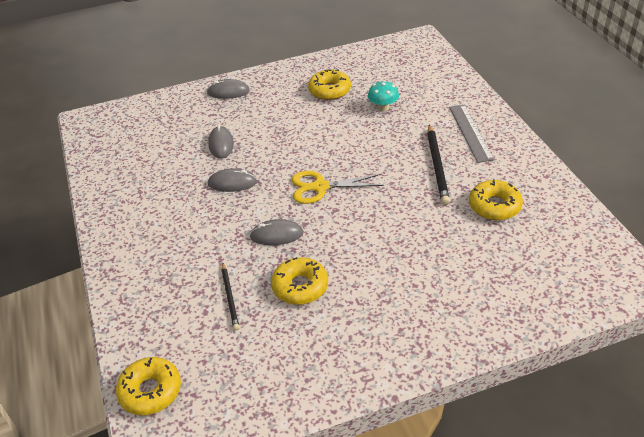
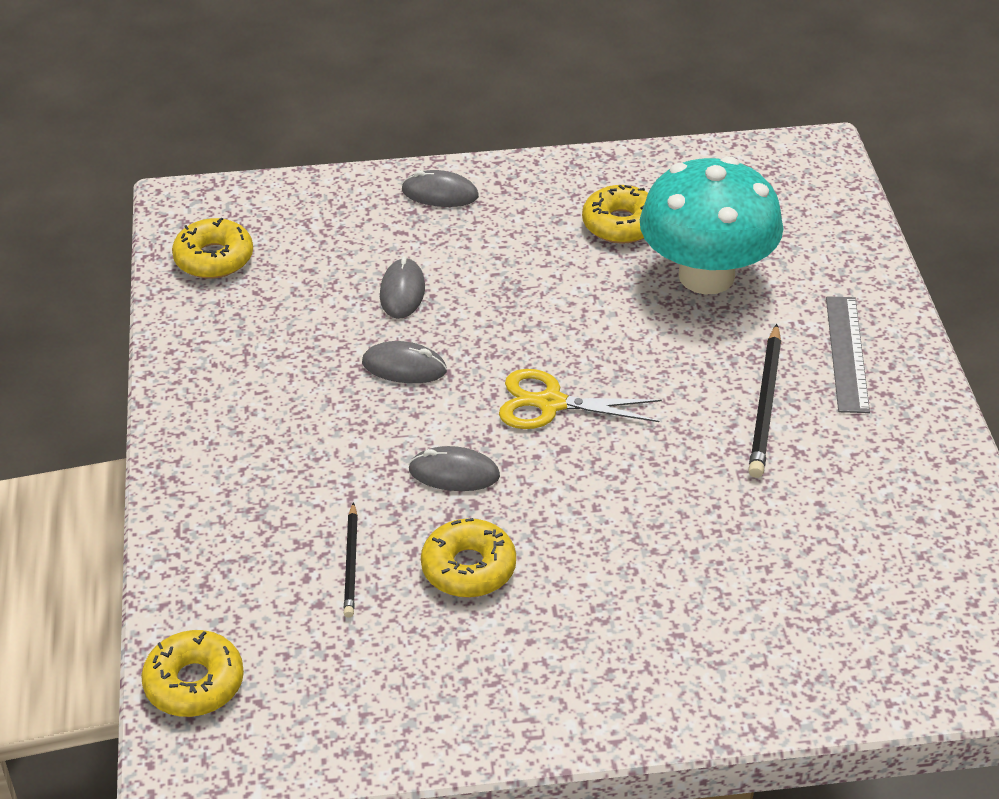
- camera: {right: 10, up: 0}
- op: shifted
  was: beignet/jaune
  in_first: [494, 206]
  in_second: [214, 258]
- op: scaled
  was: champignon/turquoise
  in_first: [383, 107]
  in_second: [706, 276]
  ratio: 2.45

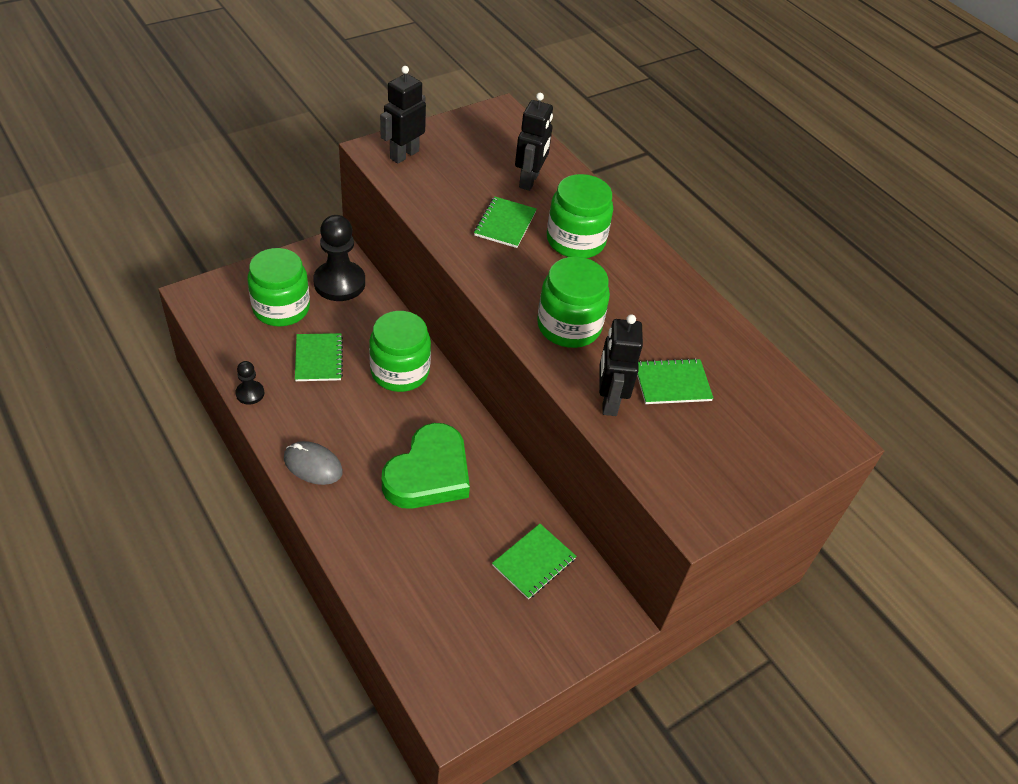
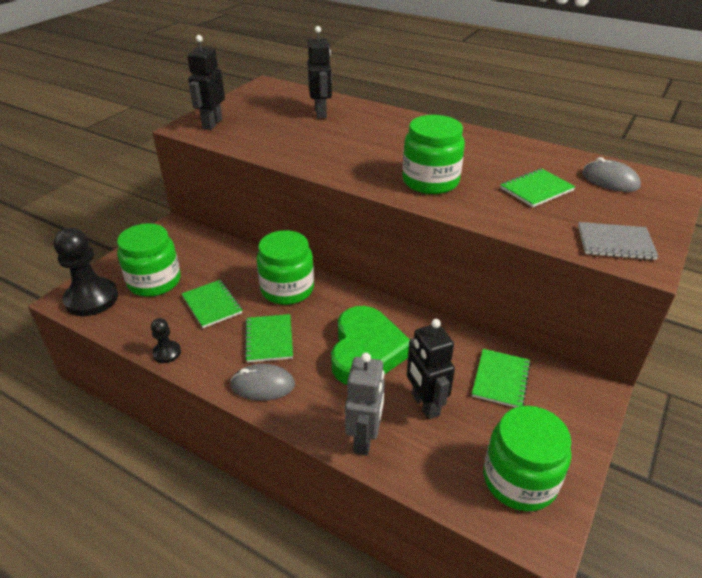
- camera: {right: -20, up: -10}
- op: shifted
  was: pion/noir
  in_first: [339, 283]
  in_second: [91, 299]
- op: shifted
  was: carnet/vert
  in_first: [505, 224]
  in_second: [269, 339]
- op: new
  now: robot/gris
  in_second: [364, 439]
- op: shifted
  was: robot/noir
  in_first: [608, 401]
  in_second: [425, 405]
- op: shifted
  was: bocal/vert
  in_first: [575, 241]
  in_second: [519, 480]
- op: new
  now: carnet/gris
  in_second: [615, 243]
- op: new
  now: souris/gris
  in_second: [610, 180]

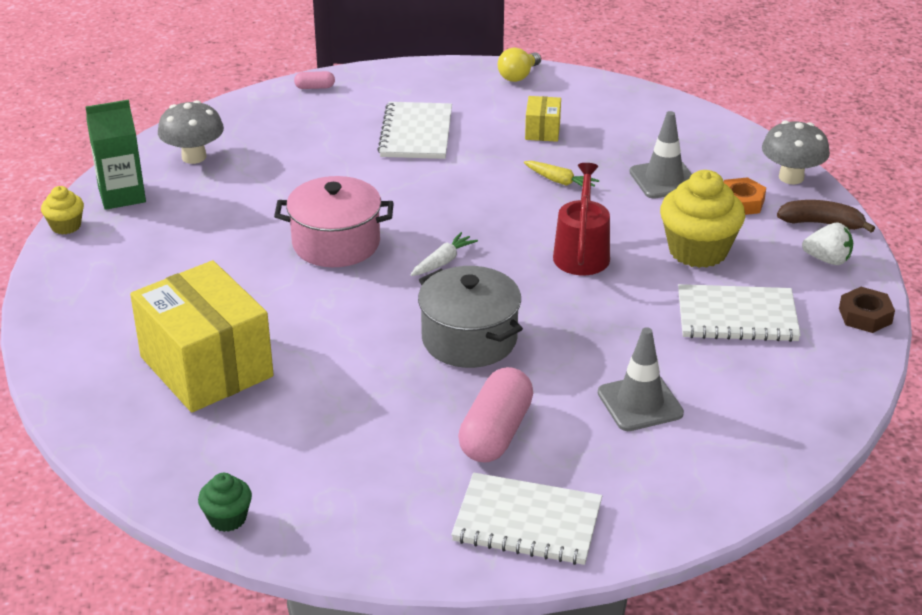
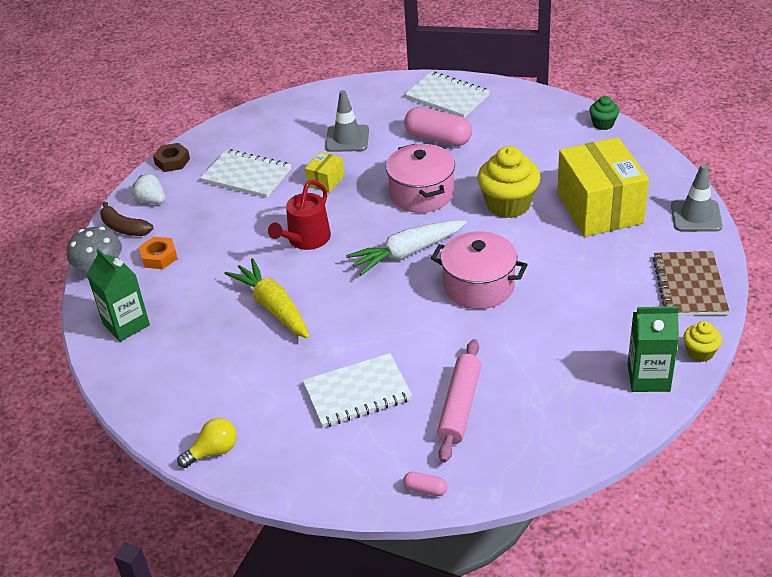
- camera: {right: -155, up: 5}
- op: new
  now: brique de lait/vert
  in_second: [126, 324]
- op: scaled
  was: carotte/jaune
  in_first: [560, 181]
  in_second: [273, 307]
  ratio: 1.91
- op: rotated
  was: carnet/blanc
  in_first: [416, 133]
  in_second: [357, 392]
  clockwise: 45
- op: shifted
  was: boîte/jaune
  in_first: [542, 131]
  in_second: [325, 181]
- op: scaled
  was: carotte/blanc
  in_first: [443, 262]
  in_second: [407, 253]
  ratio: 1.91
- op: repainted
  was: marmite/gris
  now: marmite/rose
  in_first: [469, 339]
  in_second: [421, 193]
- op: rotated
  was: gélule/rose
  in_first: [495, 432]
  in_second: [438, 138]
  clockwise: 75
- op: new
  now: rouleau à pâtisserie/rose
  in_second: [460, 406]
- op: shifted
  was: muffin/jaune
  in_first: [698, 251]
  in_second: [508, 204]
- op: new
  now: carnet/marron
  in_second: [689, 286]
- op: shifted
  was: cône de chantier/gris
  in_first: [664, 179]
  in_second: [696, 216]
- op: gone
  was: champignon/gris
  in_first: [194, 157]

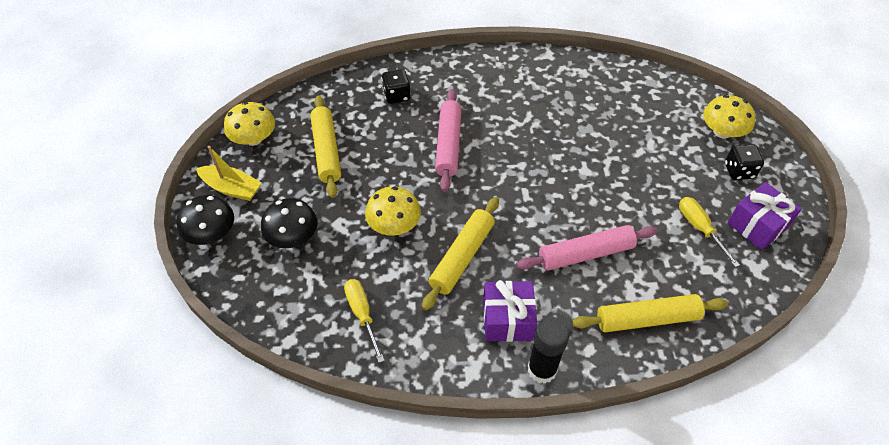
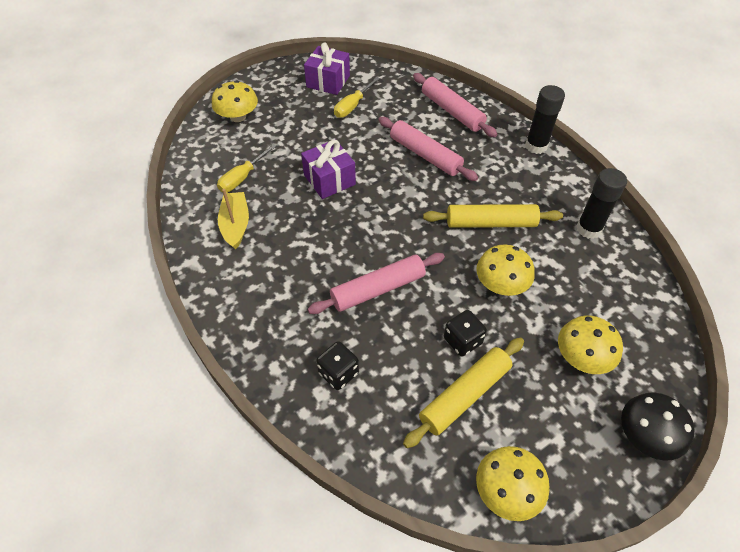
- camera: {right: -120, up: 0}
- op: shifted
  was: tournevis/jaune
  in_first: [362, 314]
  in_second: [242, 178]
- op: shifted
  was: bateau/jaune
  in_first: [232, 188]
  in_second: [236, 225]
- op: shifted
  was: cadeau/violet
  in_first: [507, 320]
  in_second: [329, 180]
- op: repainted
  was: rouleau à pâtisserie/jaune
  now: rouleau à pâtisserie/rose
  in_first: [647, 319]
  in_second: [452, 111]
- op: shifted
  was: dé/noir
  in_first: [739, 171]
  in_second: [462, 341]
- op: repainted
  was: champignon/noir
  now: champignon/jaune
  in_first: [293, 237]
  in_second: [582, 357]
- op: new
  now: bâton de colle/noir
  in_second: [588, 229]

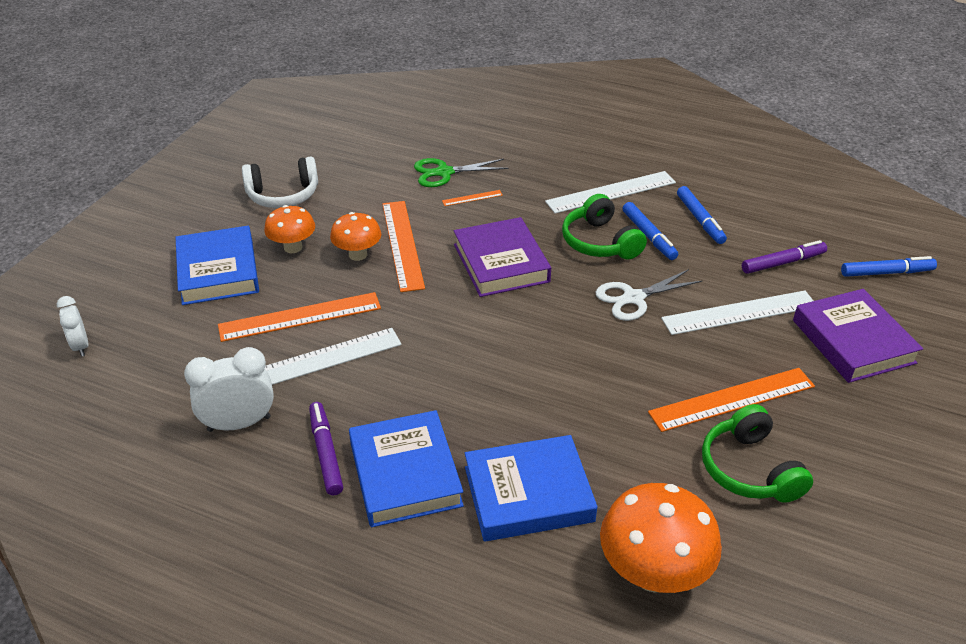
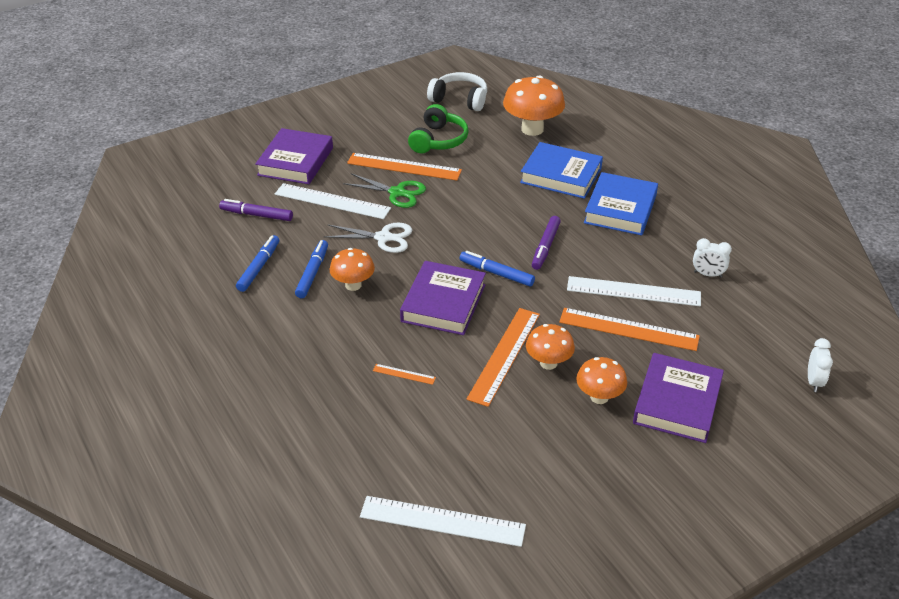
- camera: {right: -145, up: 0}
- op: swapped
  was: casque audio/vert
  now: champignon/orange
  in_first: [599, 242]
  in_second: [353, 285]
- op: shifted
  was: ciseaux/vert
  in_first: [444, 173]
  in_second: [397, 193]
- op: shifted
  was: règle/blanc
  in_first: [611, 192]
  in_second: [442, 521]
- op: shifted
  was: casque audio/blanc
  in_first: [283, 195]
  in_second: [460, 99]
- op: shifted
  was: feutre/bleu
  in_first: [886, 272]
  in_second: [496, 273]
- op: shifted
  was: feutre/violet
  in_first: [325, 452]
  in_second: [545, 247]
- op: repainted
  was: livre/bleu
  now: livre/violet
  in_first: [218, 271]
  in_second: [677, 402]
- op: scaled
  was: réveil/blanc
  in_first: [239, 424]
  in_second: [707, 274]
  ratio: 0.62

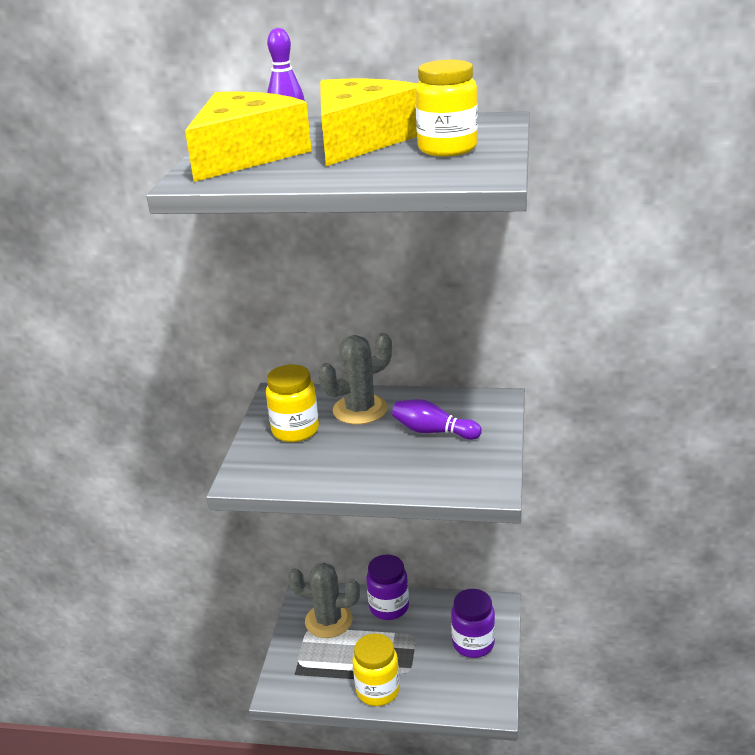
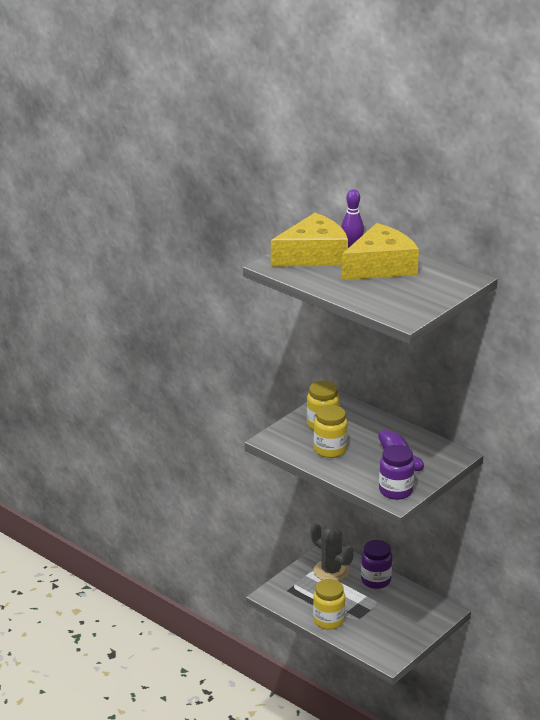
- camera: {right: 30, up: 0}
- op: shifted
  was: bocal/jaune
  in_first: [447, 149]
  in_second: [330, 450]
- op: shifted
  was: bocal/violet
  in_first: [473, 643]
  in_second: [395, 491]
- op: gone
  was: cactus/gris
  in_first: [360, 410]

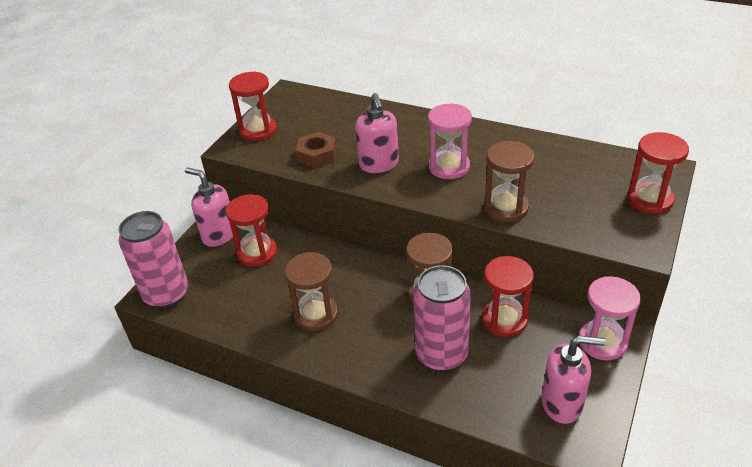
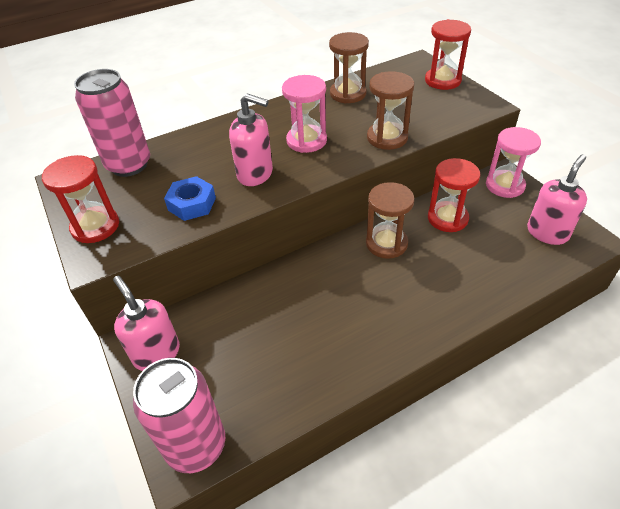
- camera: {right: -55, up: 5}
- op: shifted
  was: canette/rose
  in_first: [441, 354]
  in_second: [129, 165]
- op: rotated
  was: distributeur de savon/rose
  in_first: [219, 235]
  in_second: [156, 353]
  clockwise: 75
- op: repainted
  was: écrou/marron
  now: écrou/bleu
  in_first: [317, 155]
  in_second: [192, 204]
- op: shifted
  was: sablier/marron
  in_first: [316, 314]
  in_second: [348, 94]
- op: gone
  was: sablier/rouge
  in_first: [257, 253]

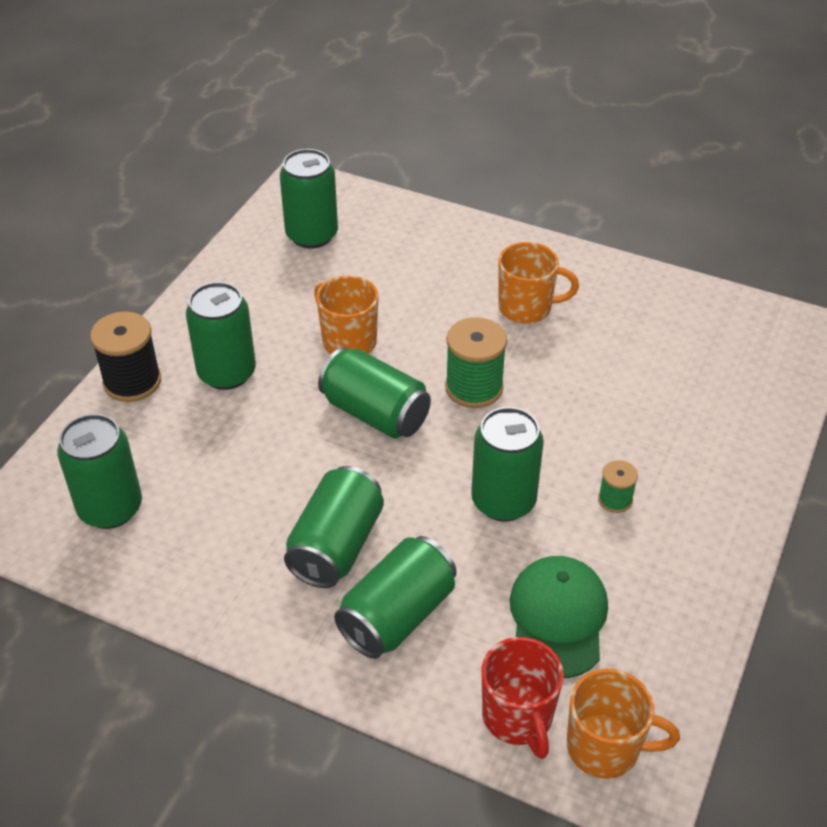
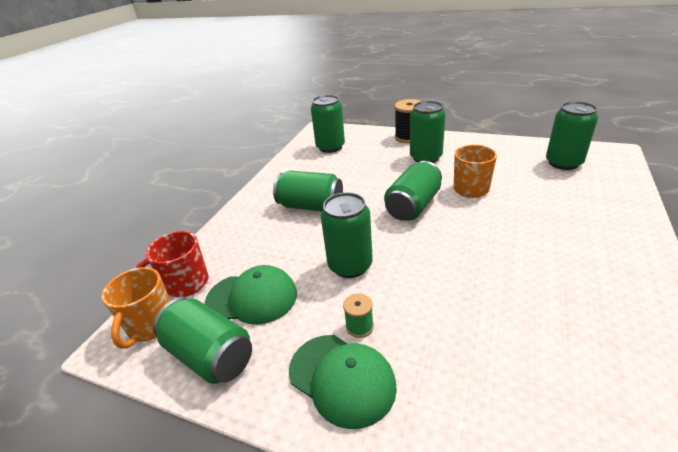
- camera: {right: 90, up: -10}
- op: shifted
  was: canette/vert
  in_first: [397, 615]
  in_second: [210, 355]
- op: new
  now: casquette/vert
  in_second: [342, 378]
- op: gone
  was: bobine/vert
  in_first: [474, 388]
- op: gone
  was: tasse/orange
  in_first: [527, 308]

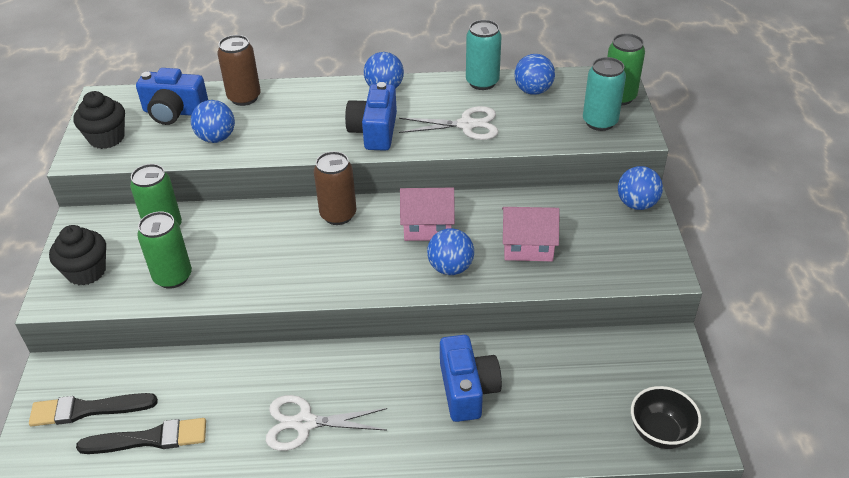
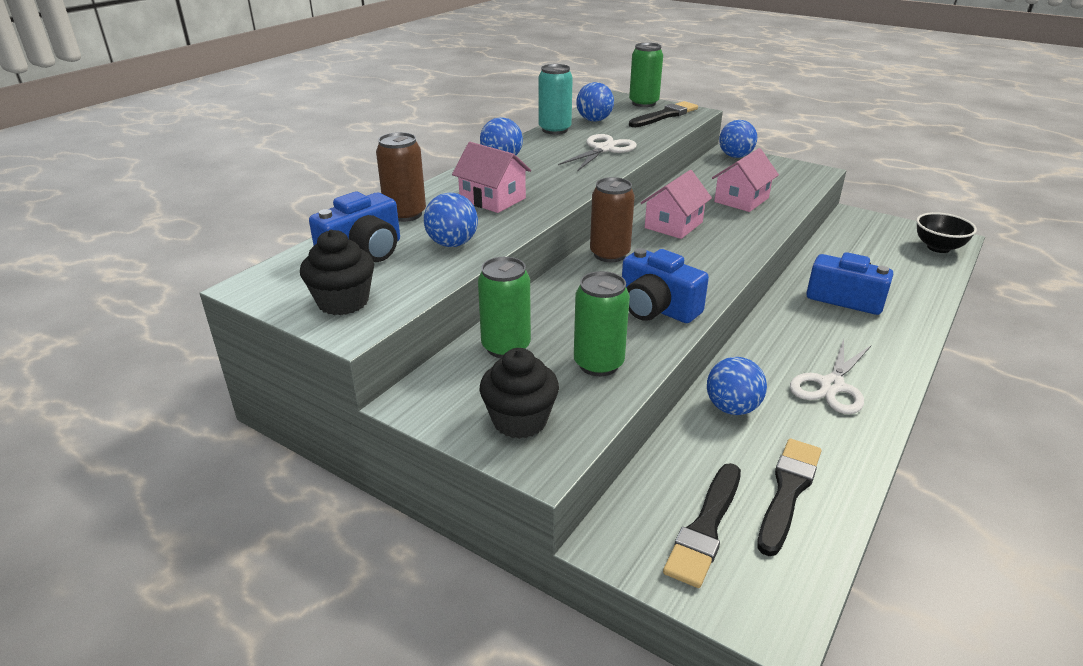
- camera: {right: -55, up: -10}
- op: new
  now: maison/rose
  in_second: [492, 199]
- op: shifted
  was: appareil photo/bleu
  in_first: [374, 131]
  in_second: [656, 308]
- op: swapped
  was: canette/turquoise
  now: pinceau/noir
  in_first: [600, 122]
  in_second: [665, 115]
- op: shifted
  was: balle/bleu
  in_first: [450, 268]
  in_second: [732, 408]

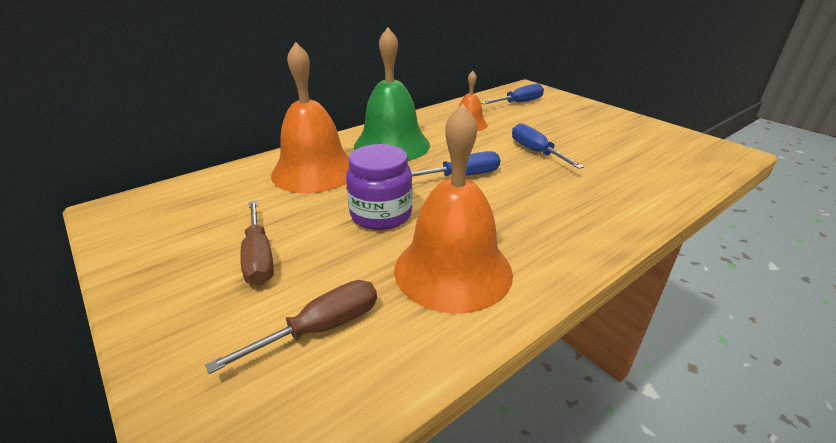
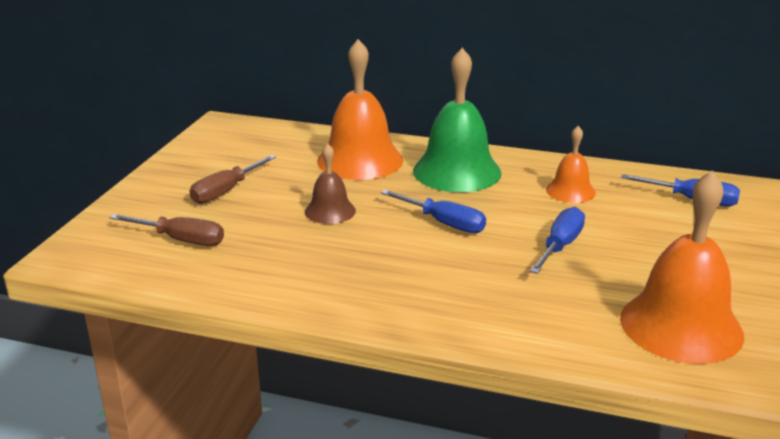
- camera: {right: 55, up: -5}
- op: swapped
  was: bocal/violet
  now: cloche/marron
  in_first: [381, 215]
  in_second: [330, 211]
- op: shifted
  was: cloche/orange
  in_first: [453, 270]
  in_second: [681, 326]

